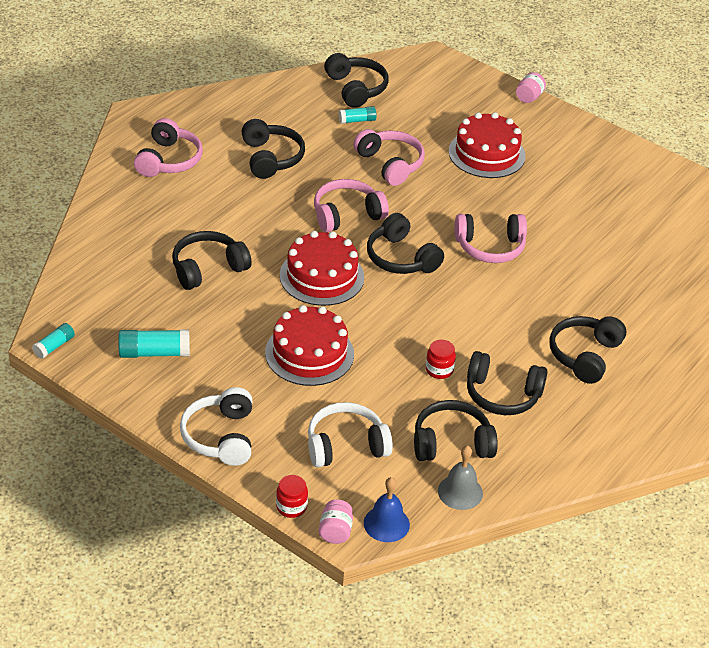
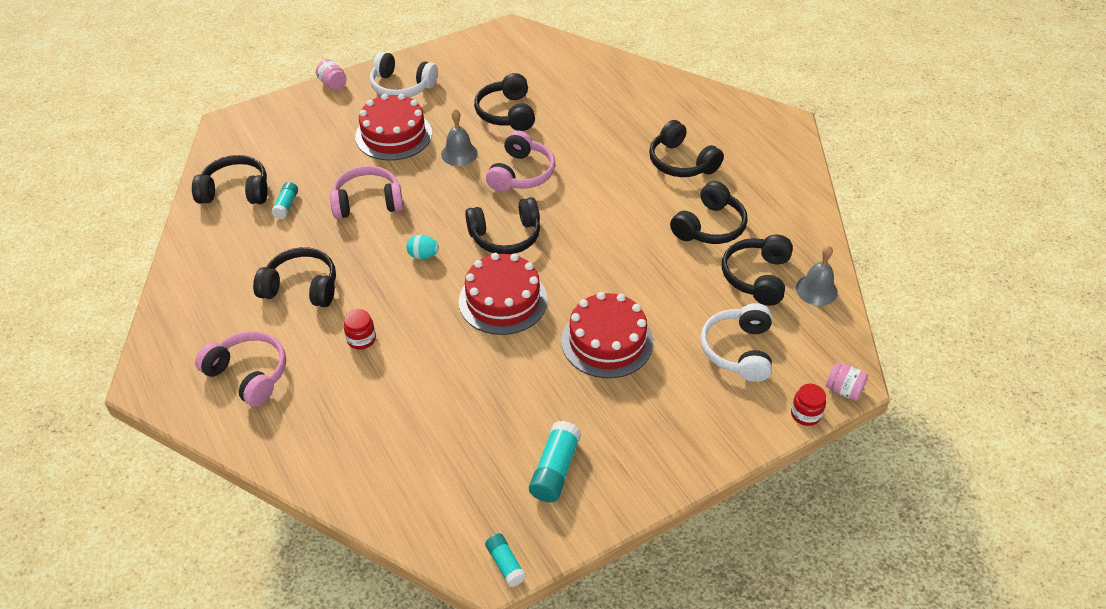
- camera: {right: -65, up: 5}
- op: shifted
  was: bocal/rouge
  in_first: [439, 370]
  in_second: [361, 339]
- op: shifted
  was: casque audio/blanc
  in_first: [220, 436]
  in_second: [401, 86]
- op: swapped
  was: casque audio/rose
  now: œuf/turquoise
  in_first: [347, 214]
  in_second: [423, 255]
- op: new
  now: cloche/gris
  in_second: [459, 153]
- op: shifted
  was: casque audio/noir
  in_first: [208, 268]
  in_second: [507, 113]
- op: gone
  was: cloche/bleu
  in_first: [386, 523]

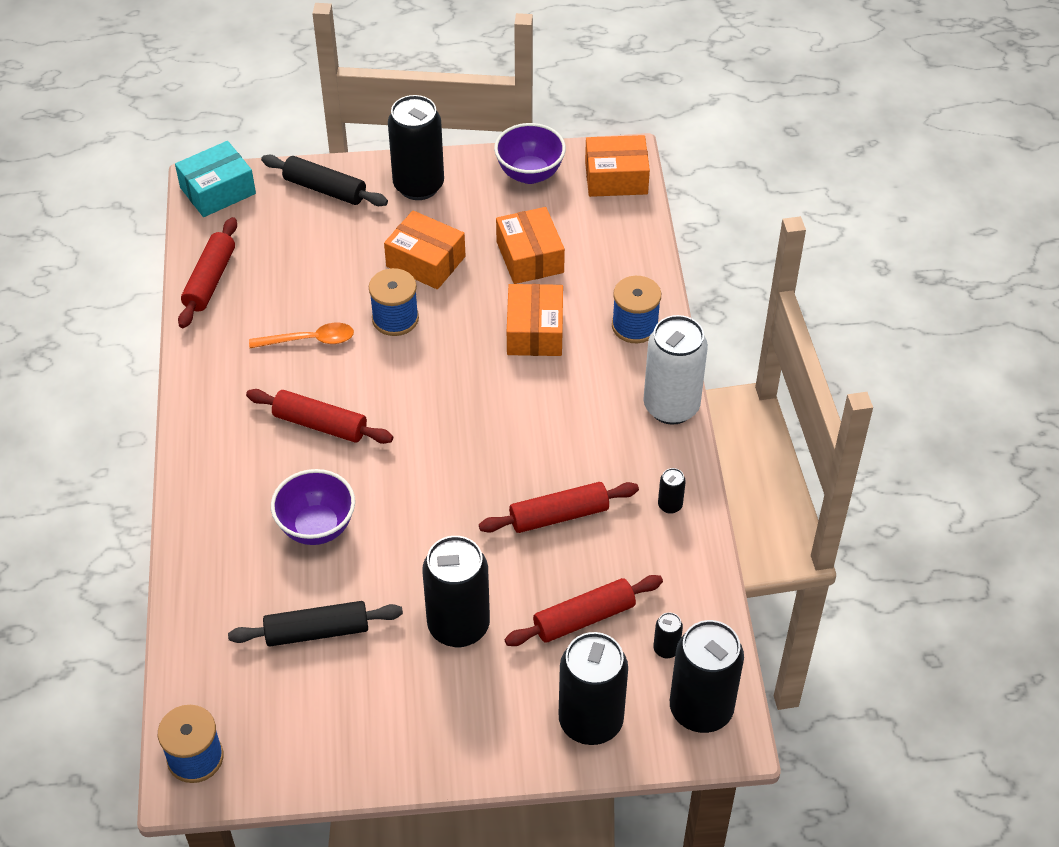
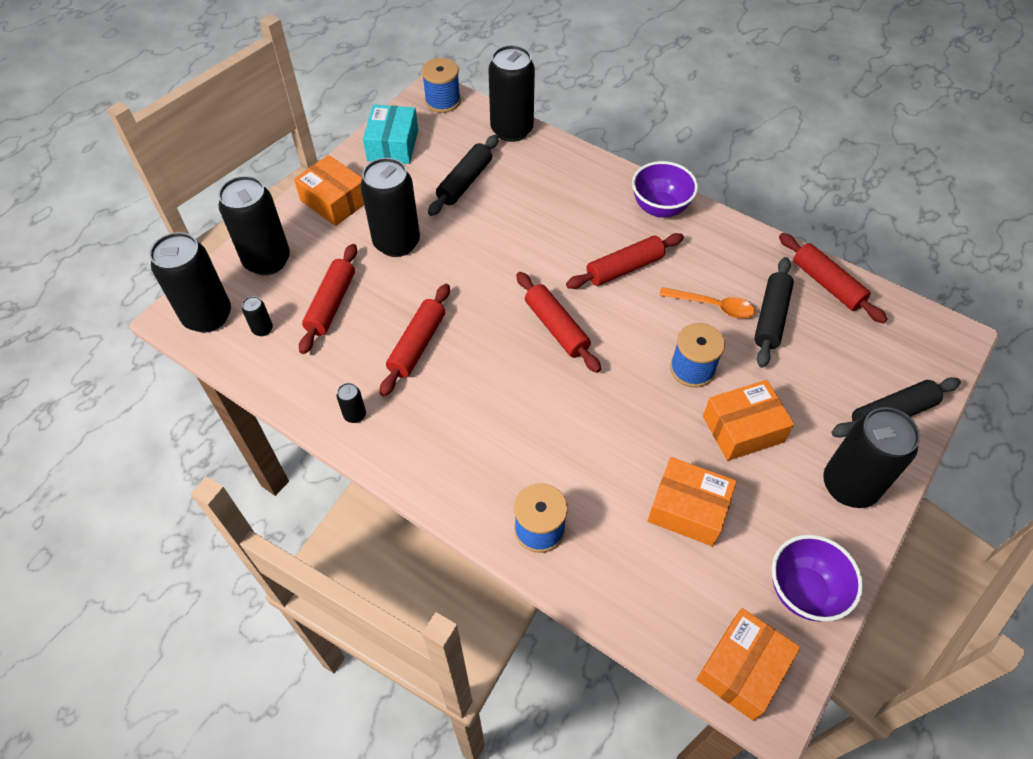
- camera: {right: 130, up: 5}
- op: shifted
  was: boîte/orange
  in_first: [535, 331]
  in_second: [334, 201]
- op: shifted
  was: boîte/turquoise
  in_first: [218, 191]
  in_second: [393, 145]
- op: new
  now: canette/noir
  in_second: [512, 130]
- op: new
  now: rouleau à pâtisserie/rouge
  in_second: [556, 328]
- op: shifted
  was: bol/violet
  in_first: [317, 527]
  in_second: [660, 208]
- op: rotated
  was: cuillère/orange
  in_first: [310, 340]
  in_second: [712, 306]
  clockwise: -105
- op: new
  now: rouleau à pâtisserie/noir
  in_second: [771, 317]
- op: gone
  was: canette/blanc
  in_first: [671, 406]

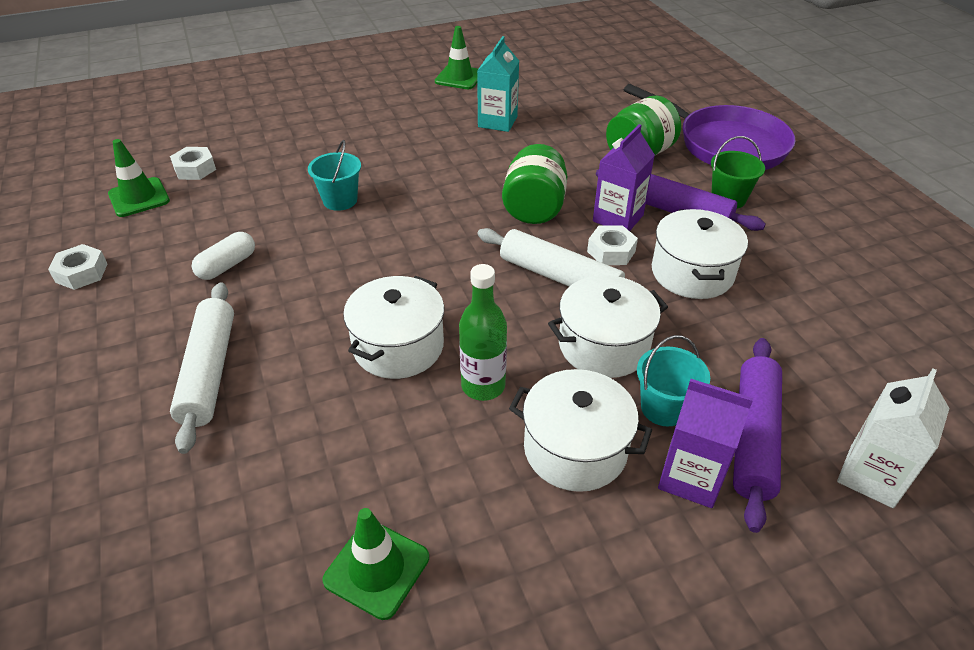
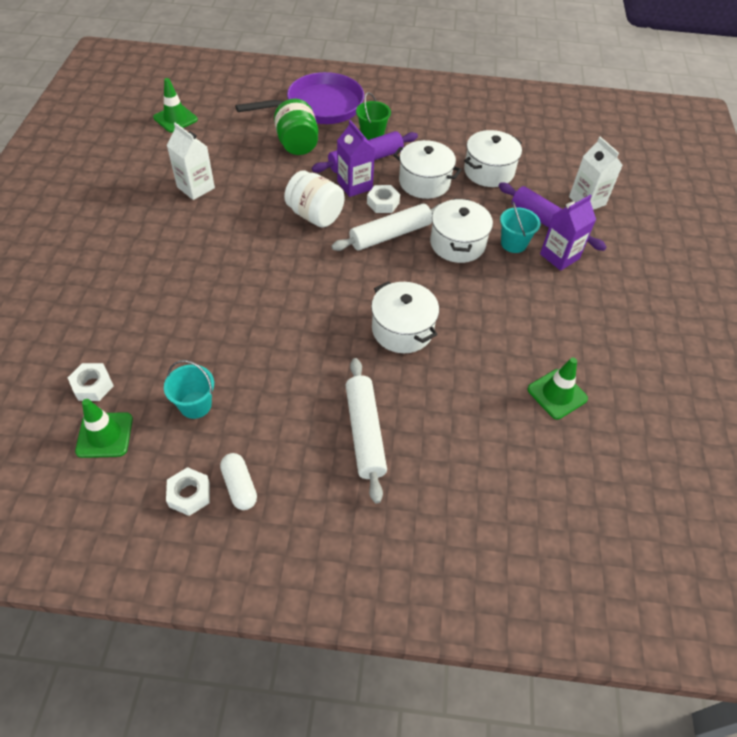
- camera: {right: -65, up: 10}
- op: shifted
  was: cône de chantier/vert
  in_first: [459, 77]
  in_second: [175, 119]
- op: shifted
  was: seau/turquoise
  in_first: [340, 200]
  in_second: [195, 405]
- op: repainted
  was: brique de lait/turquoise
  now: brique de lait/blanc
  in_first: [497, 122]
  in_second: [196, 187]
- op: shifted
  was: gélule/blanc
  in_first: [227, 266]
  in_second: [240, 486]
- op: repainted
  was: bocal/vert
  now: bocal/blanc
  in_first: [534, 208]
  in_second: [315, 215]
- op: rotated
  was: rouleau à pâtisserie/blanc
  in_first: [209, 372]
  in_second: [365, 433]
  clockwise: 60
- op: shifted
  was: marmite/blanc
  in_first: [575, 449]
  in_second: [489, 171]
- op: gone
  was: bouteille/vert
  in_first: [483, 386]

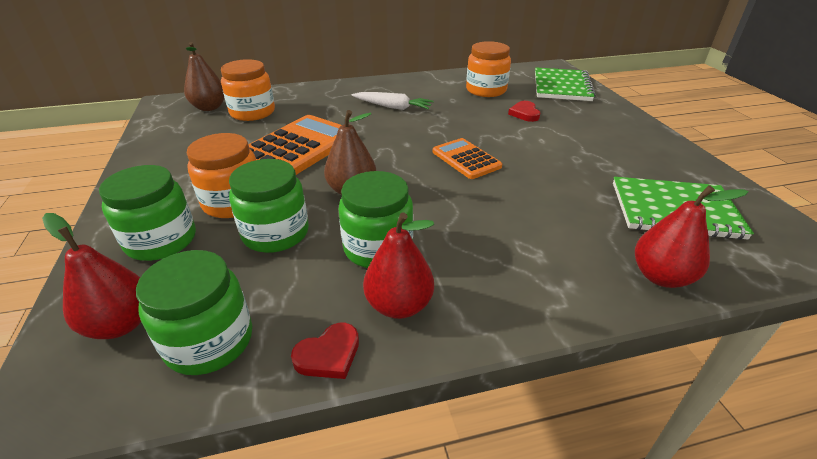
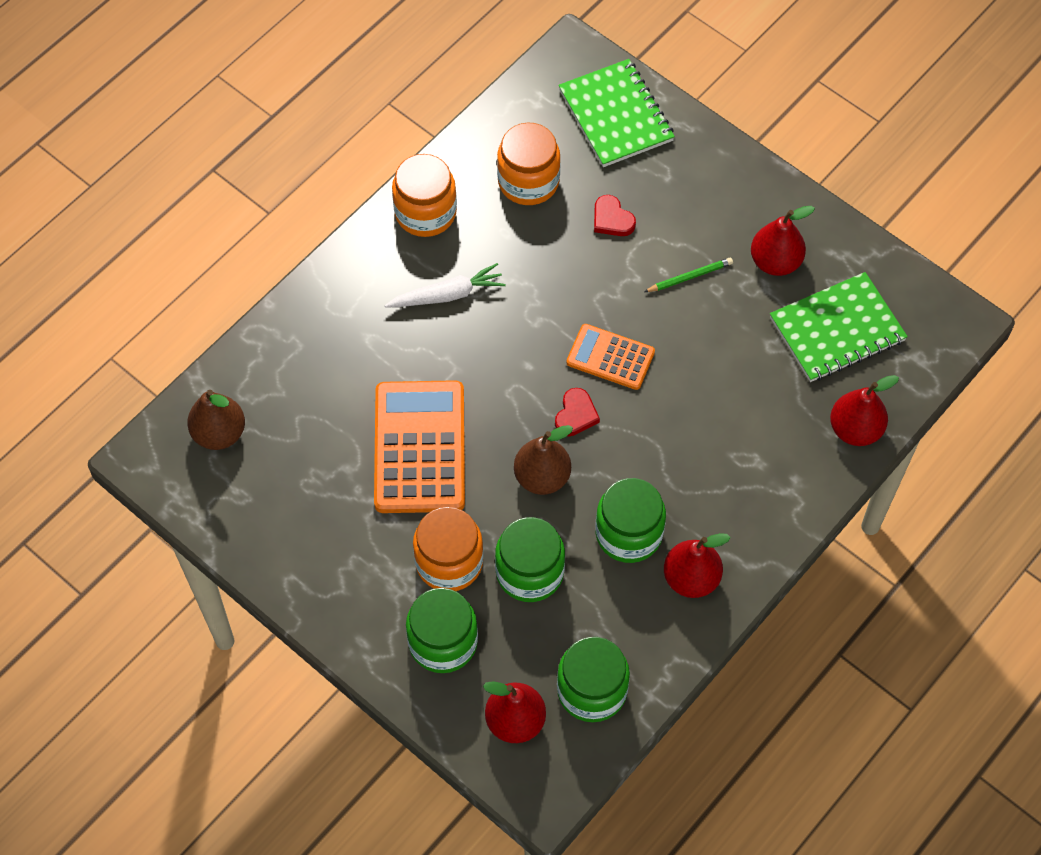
- camera: {right: -35, up: 25}
- op: shifted
  was: bocal/orange
  in_first: [252, 112]
  in_second: [425, 212]
- op: shifted
  was: cœur/rouge
  in_first: [328, 355]
  in_second: [576, 415]
- op: new
  now: crayon/vert
  in_second: [690, 277]
- op: new
  now: poire/rouge
  in_second: [775, 262]

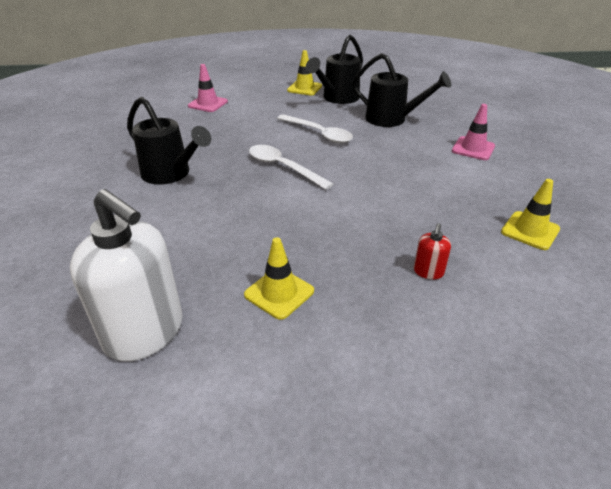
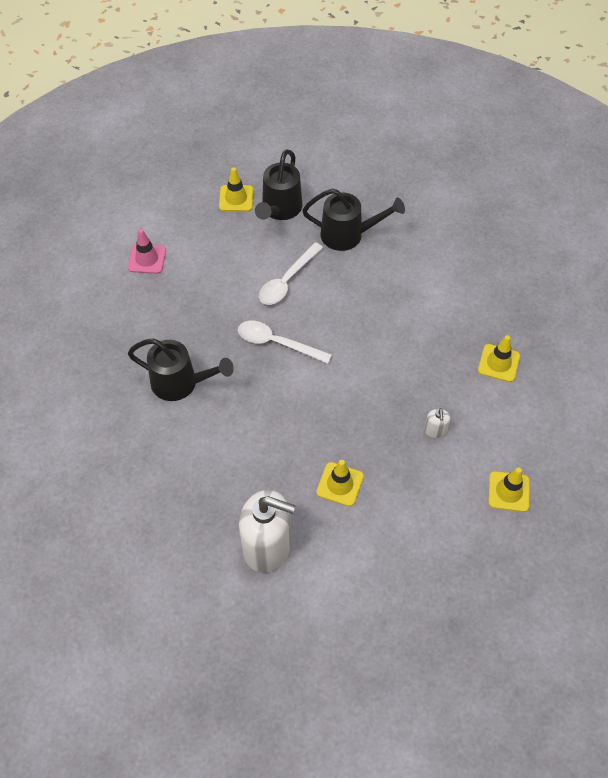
- camera: {right: -20, up: 20}
- op: rotated
  was: cuillère/blanc
  in_first: [319, 134]
  in_second: [287, 281]
  clockwise: 105
- op: repainted
  was: distributeur de savon/rouge
  now: distributeur de savon/blanc
  in_first: [428, 272]
  in_second: [435, 430]
- op: new
  now: cône de chantier/jaune
  in_second: [508, 491]
- op: gone
  was: cône de chantier/rose
  in_first: [473, 148]

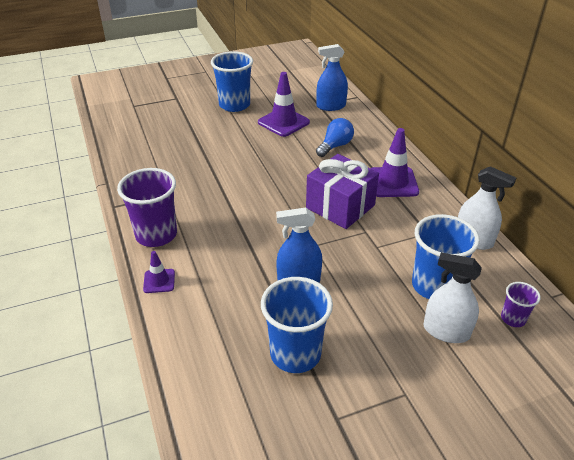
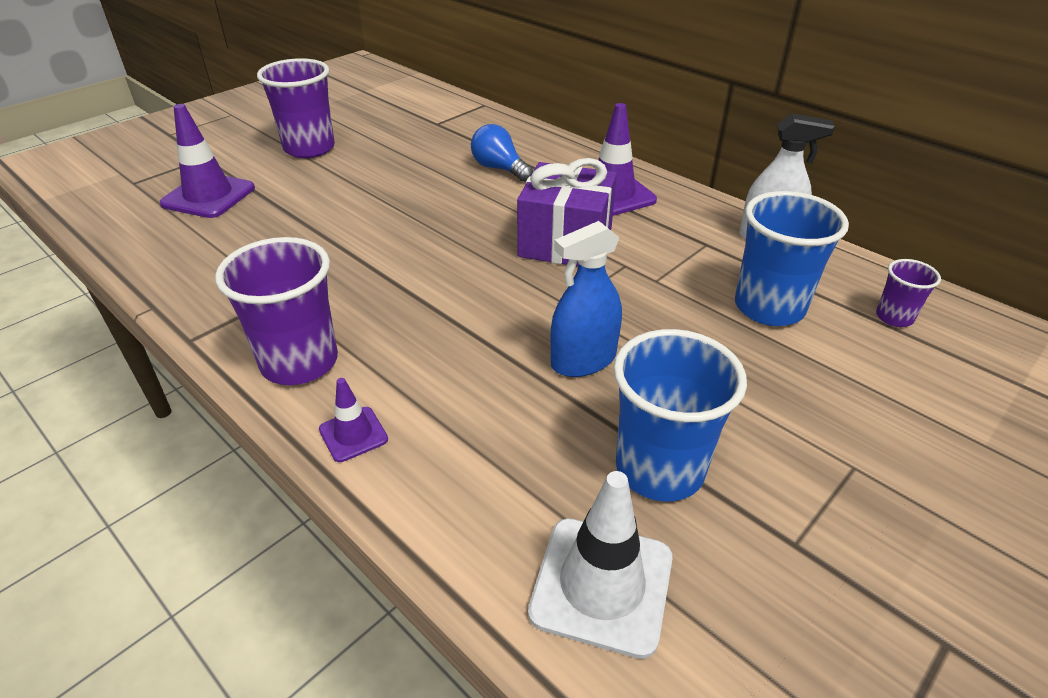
- camera: {right: -25, up: 0}
- op: shifted
  was: cône de chantier/violet
  in_first: [283, 122]
  in_second: [208, 196]
- op: repainted
  was: gobelet/bleu
  now: gobelet/violet
  in_first: [234, 105]
  in_second: [309, 148]
- op: rotated
  was: ampoule/bleu
  in_first: [335, 146]
  in_second: [499, 169]
  clockwise: -60
- op: new
  now: cône de chantier/blanc
  in_second: [601, 585]
- op: gone
  was: vaporisateur/bleu
  in_first: [331, 106]
- op: gone
  was: vaporisateur/blanc
  in_first: [446, 331]

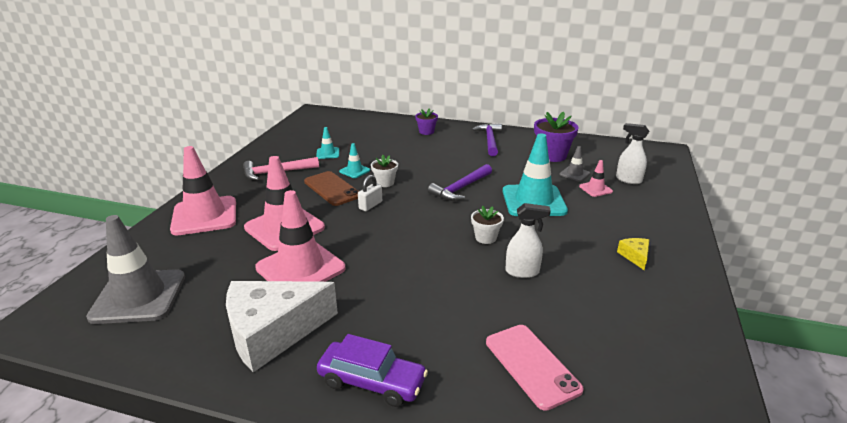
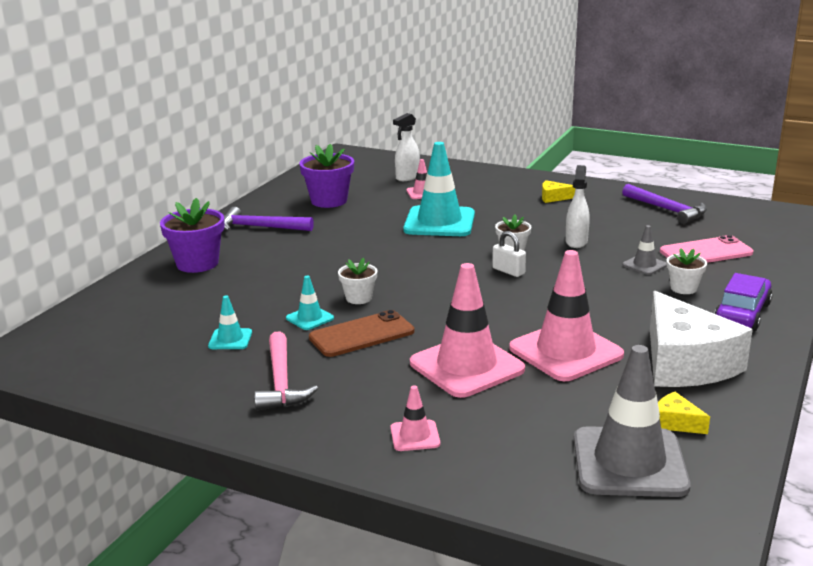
- camera: {right: -80, up: -5}
- op: scaled
  was: pot de fleurs/violet
  in_first: [426, 132]
  in_second: [197, 263]
  ratio: 1.72
- op: scaled
  was: cône de chantier/rose
  in_first: [204, 216]
  in_second: [415, 436]
  ratio: 0.46
- op: shifted
  was: cadenas/blanc
  in_first: [370, 205]
  in_second: [508, 271]
- op: shifted
  was: marteau/violet
  in_first: [460, 188]
  in_second: [667, 210]
- op: shifted
  was: cône de chantier/gris
  in_first: [574, 174]
  in_second: [644, 265]
- op: new
  now: fromage/jaune
  in_second: [675, 422]
- op: new
  now: pot de fleurs/blanc
  in_second: [683, 288]

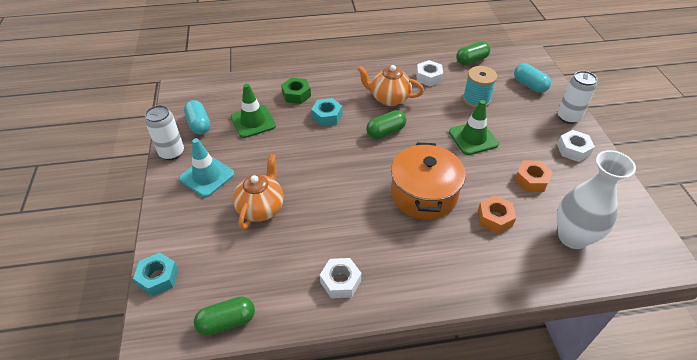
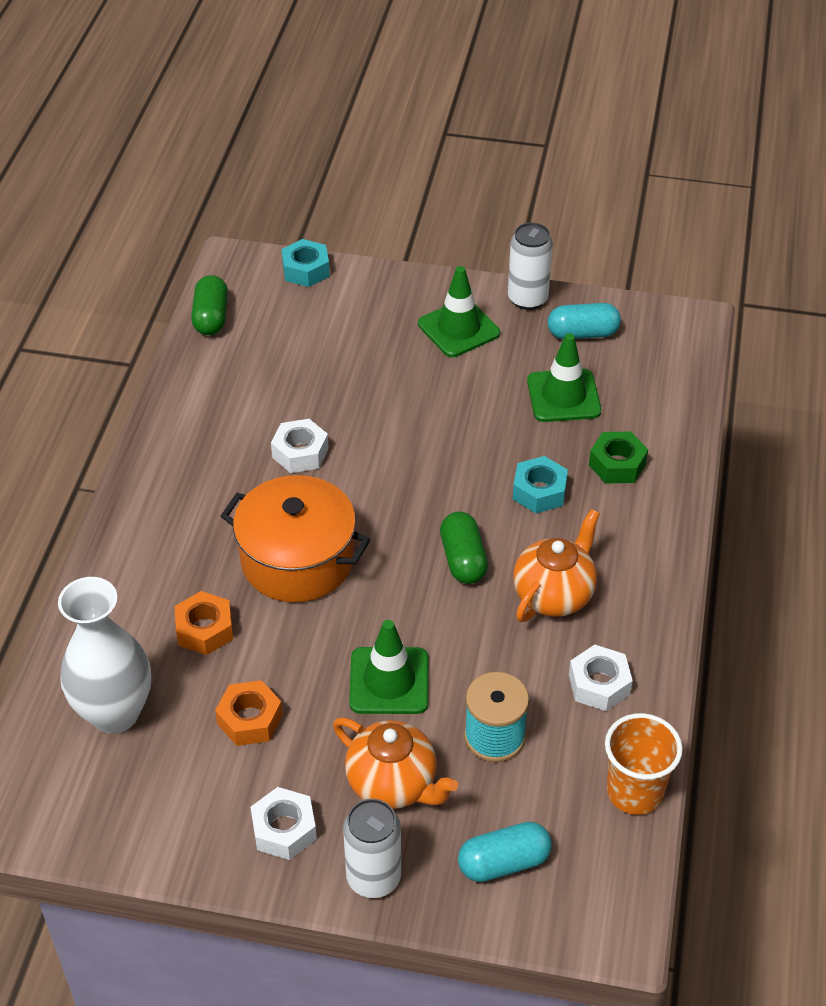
- camera: {right: 110, up: 0}
- op: shifted
  was: écrou/blanc
  in_first: [340, 281]
  in_second: [300, 453]
- op: shifted
  was: théière/orange
  in_first: [261, 208]
  in_second: [393, 784]
- op: repainted
  was: cône de chantier/turquoise
  now: cône de chantier/vert
  in_first: [207, 176]
  in_second: [458, 329]
- op: swapped
  was: gélule/vert
  now: gobelet/orange
  in_first: [471, 60]
  in_second: [634, 791]

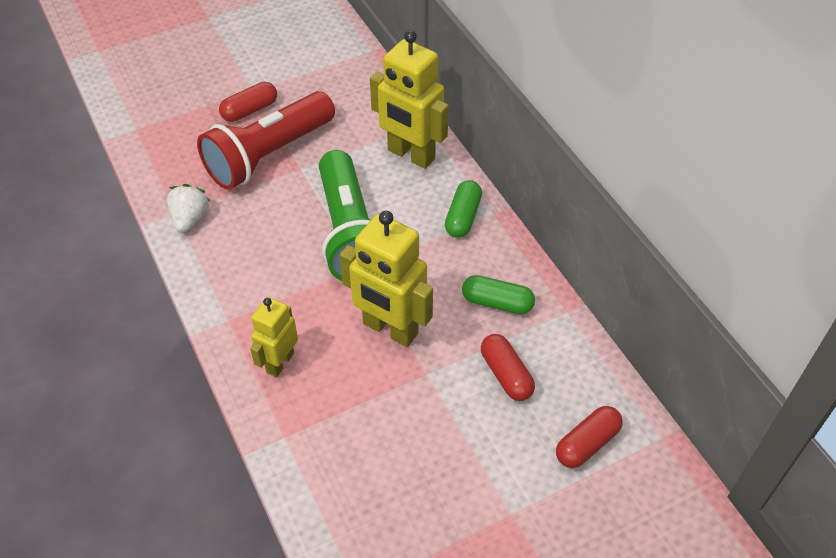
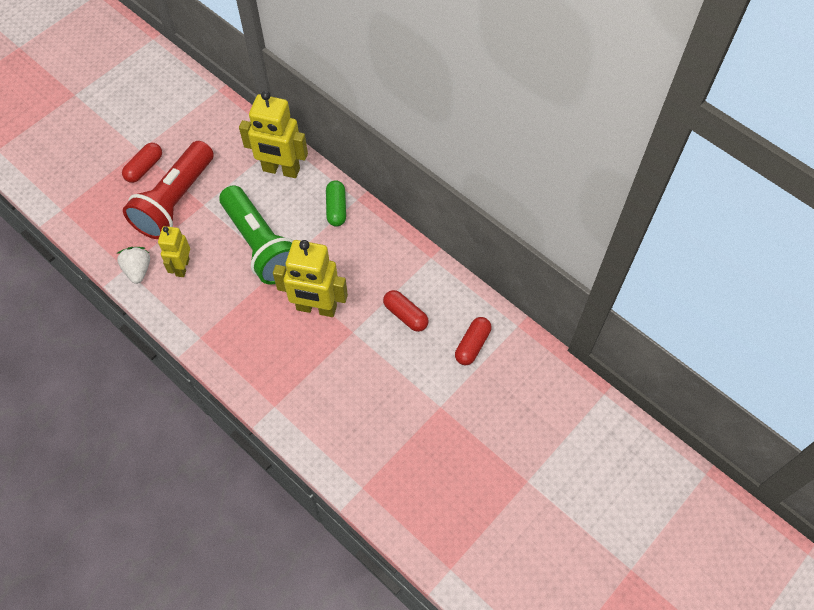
- camera: {right: -20, up: 10}
- op: shifted
  was: robot/jaune
  in_first: [280, 362]
  in_second: [182, 267]
- op: gone
  was: gélule/vert
  in_first: [497, 303]

